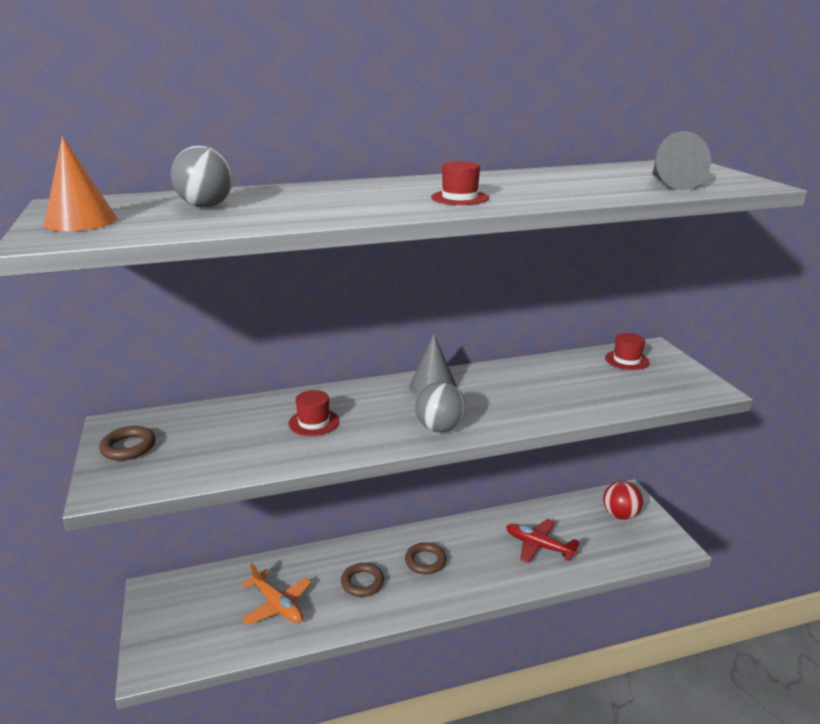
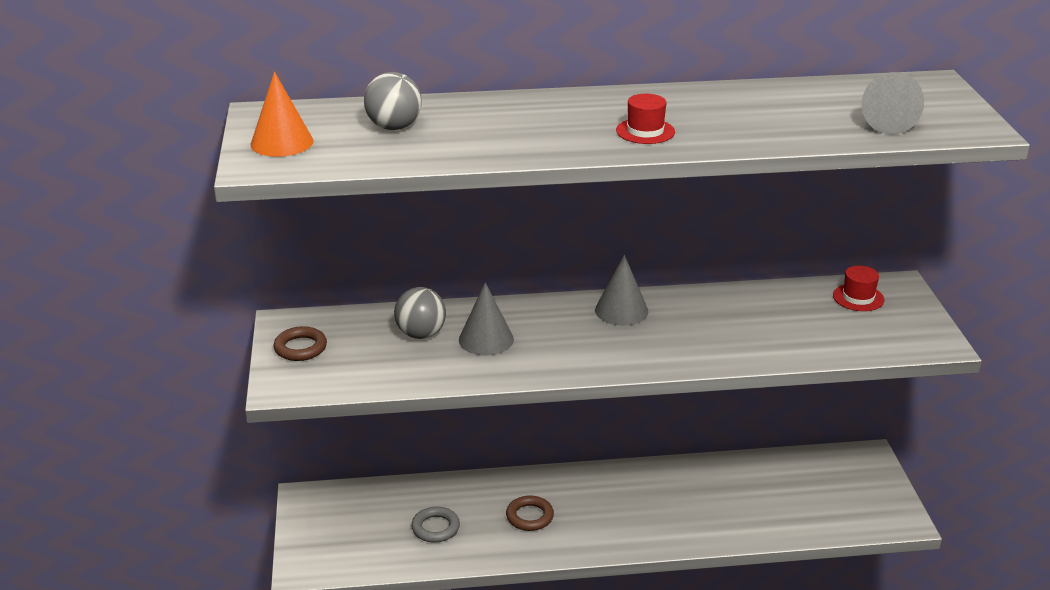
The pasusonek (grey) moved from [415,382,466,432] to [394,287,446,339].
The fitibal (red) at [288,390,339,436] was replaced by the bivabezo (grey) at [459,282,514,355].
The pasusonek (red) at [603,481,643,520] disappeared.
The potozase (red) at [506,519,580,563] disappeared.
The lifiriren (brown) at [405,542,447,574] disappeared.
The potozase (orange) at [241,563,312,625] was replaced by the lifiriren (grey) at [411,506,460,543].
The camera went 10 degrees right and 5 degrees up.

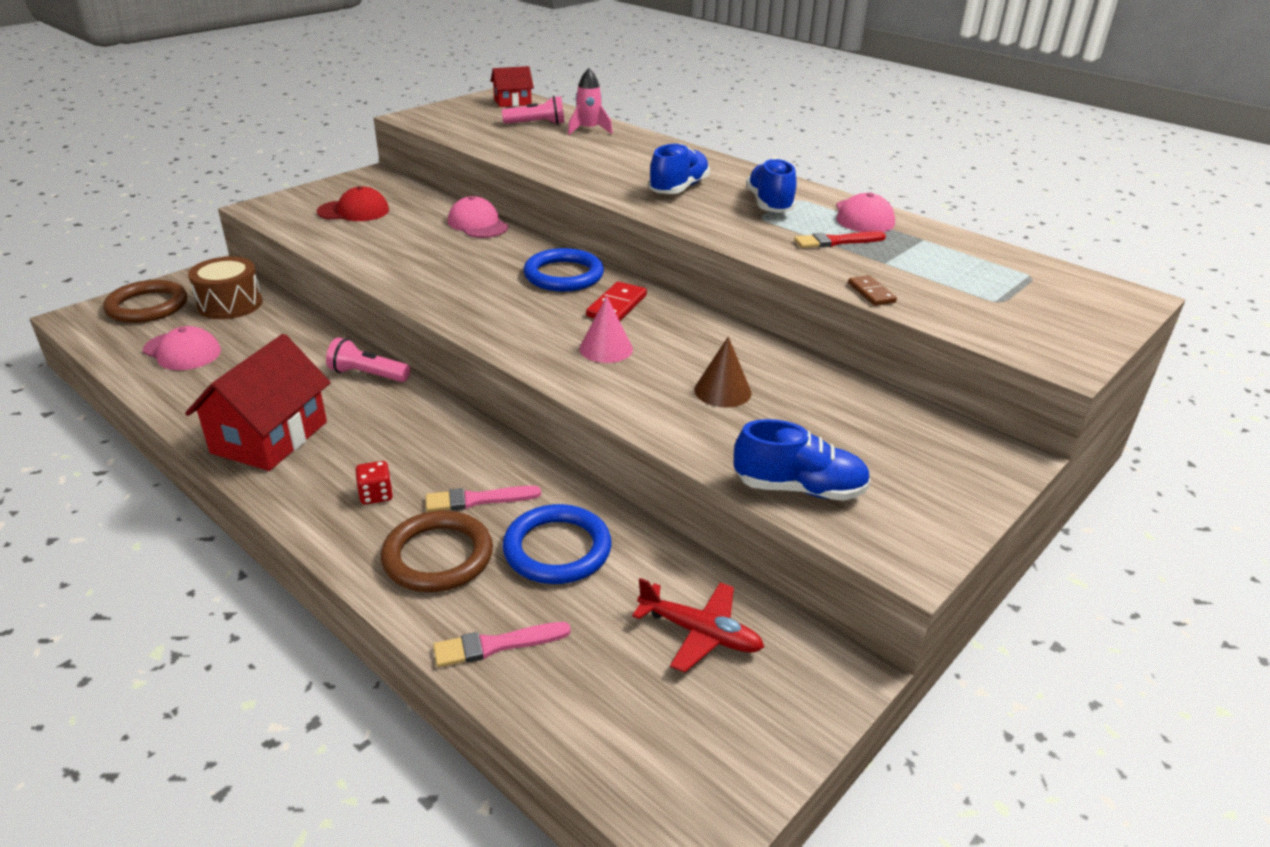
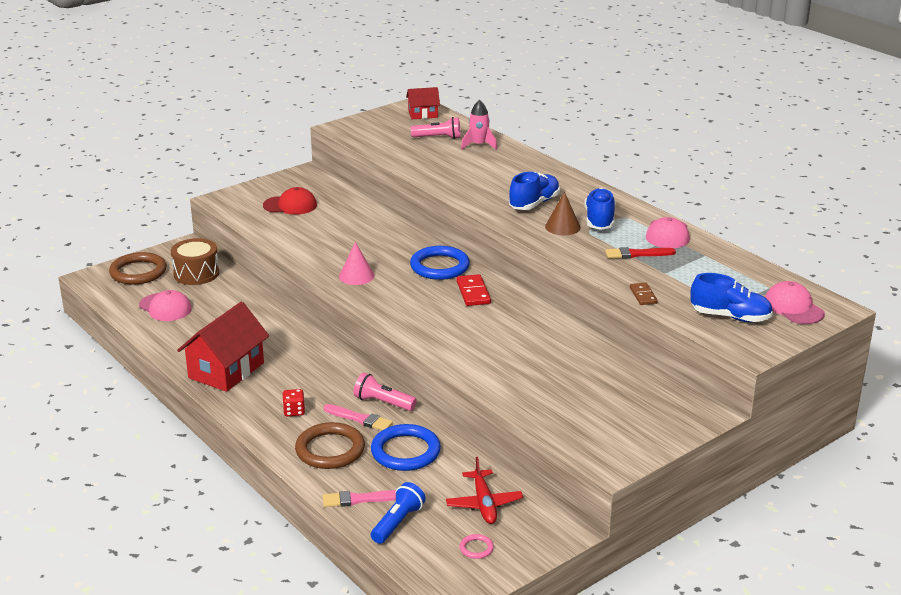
The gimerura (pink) moved from [448,196,509,238] to [765,281,825,324].
The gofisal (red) at [586,282,647,321] turned 45 degrees counterclockwise.
The bivabezo (pink) moved from [579,296,633,363] to [339,242,375,285].
The bivabezo (brown) moved from [694,336,751,407] to [545,192,581,235].
The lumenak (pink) moved from [326,338,410,382] to [354,373,417,411].
The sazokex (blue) moved from [734,419,871,501] to [690,273,773,322].
The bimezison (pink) at [426,486,541,512] turned 150 degrees counterclockwise.
The potozase (red) at [632,578,764,673] turned 45 degrees clockwise.
The lumenak (blue) at [371,482,426,544] appeared.
The lifiriren (pink) at [460,534,494,559] appeared.
The camera went 10 degrees right and 5 degrees down.

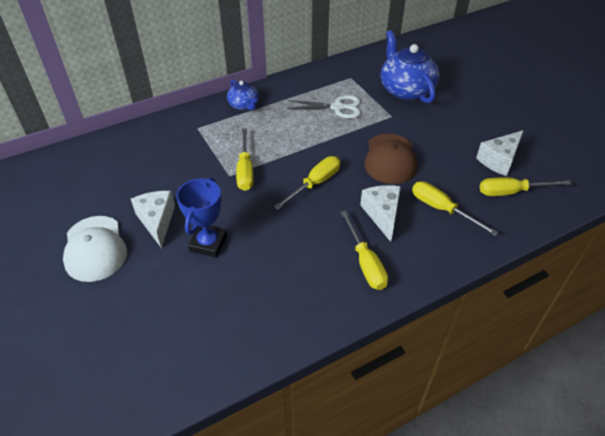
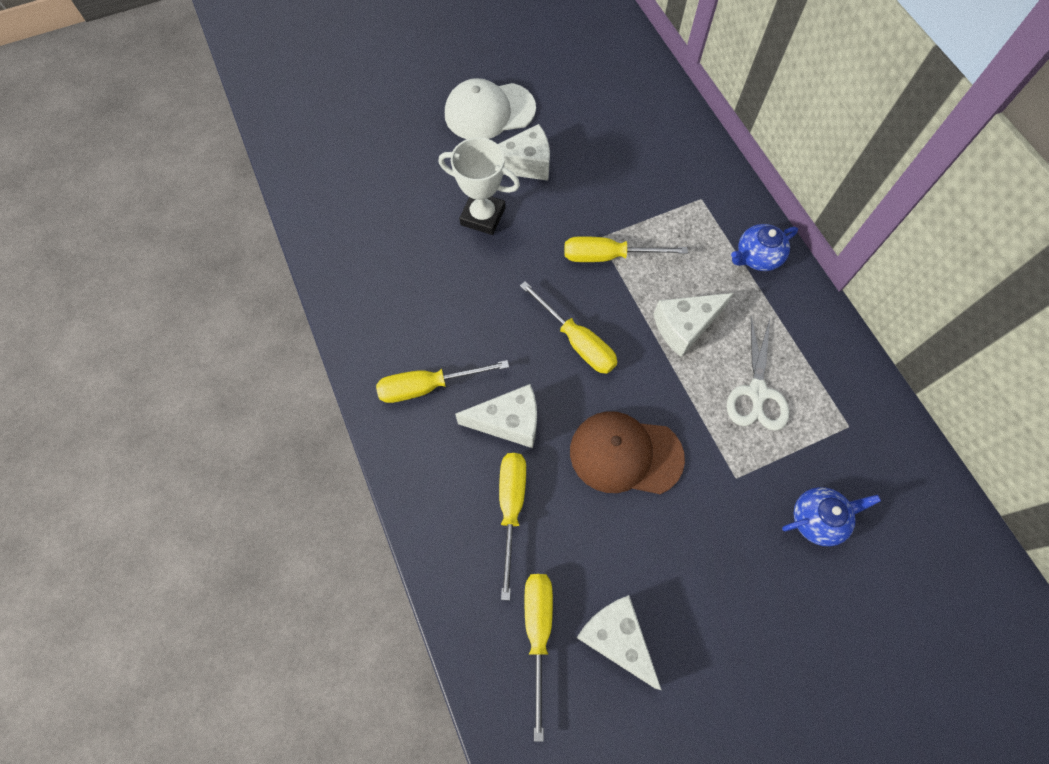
The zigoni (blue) at [381,30,439,103] changed to 0.54 times the size.
The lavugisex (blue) at [176,177,227,258] became the lavugisex (white) at [438,137,520,235].
The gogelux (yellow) at [412,181,498,236] turned 45 degrees counterclockwise.
The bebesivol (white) at [653,293,734,357] appeared.
The camera went 95 degrees right and 20 degrees up.

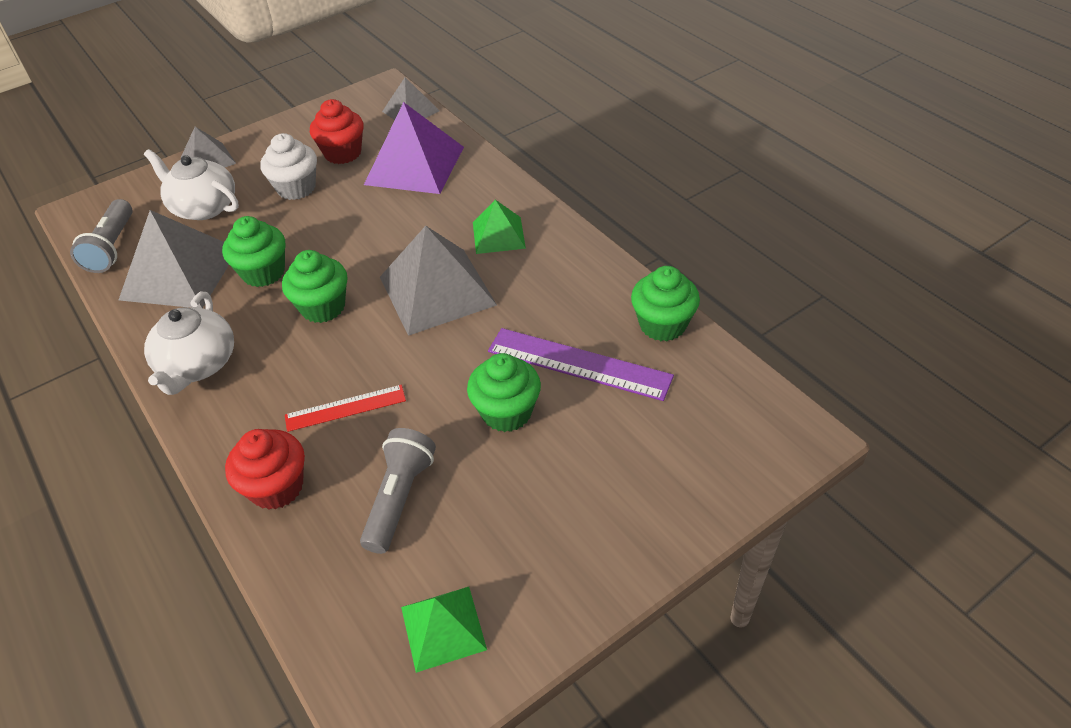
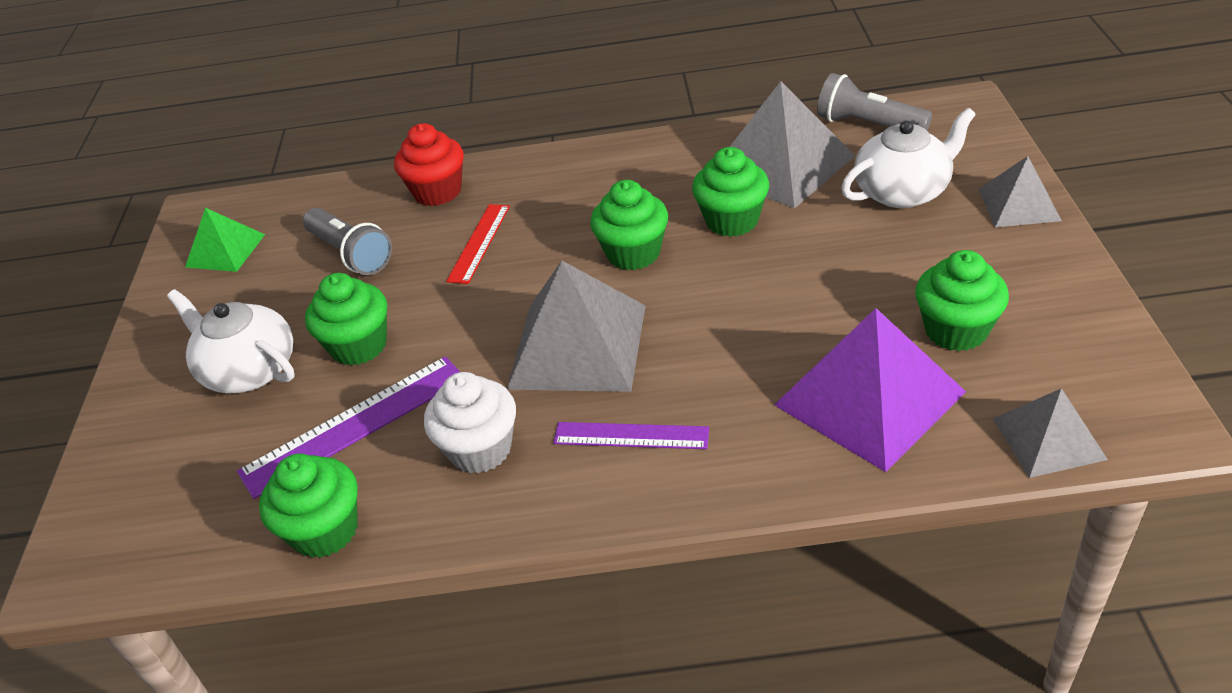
The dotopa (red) at [310,99,364,164] became the dotopa (green) at [915,250,1009,351].
The dotopa (white) moved from [260,133,317,200] to [424,372,516,474].
The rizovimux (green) at [473,200,526,254] was replaced by the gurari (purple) at [553,422,709,449].
The zigoni (white) moved from [144,292,234,395] to [167,289,295,394].
The camera went 125 degrees right and 5 degrees down.

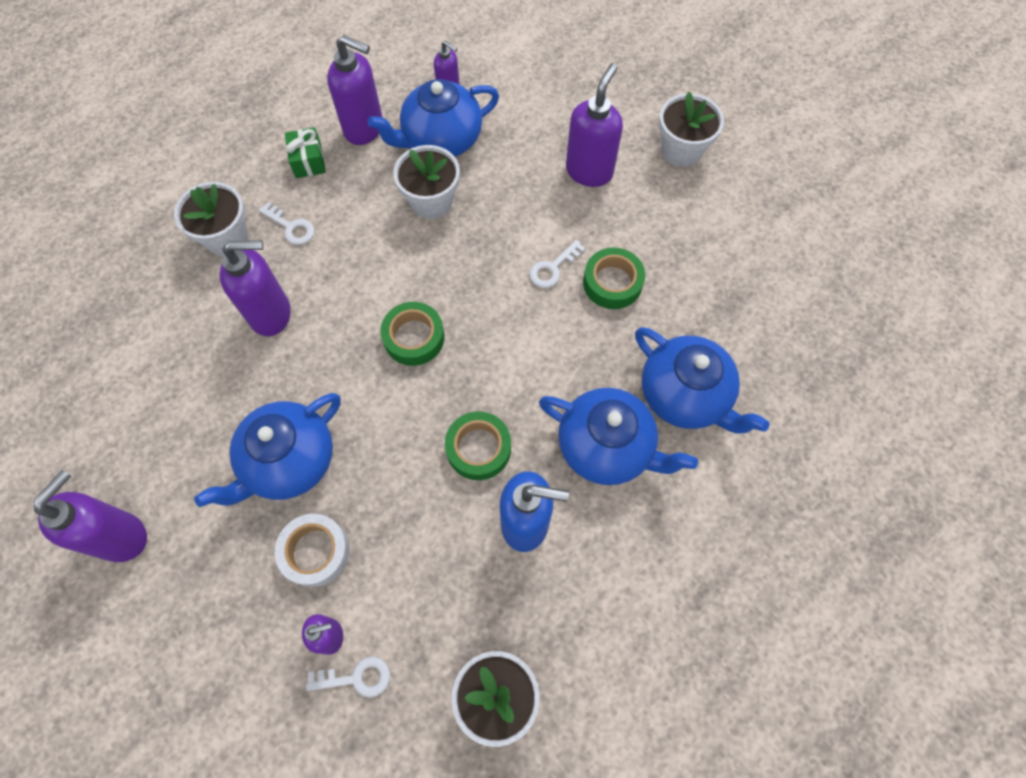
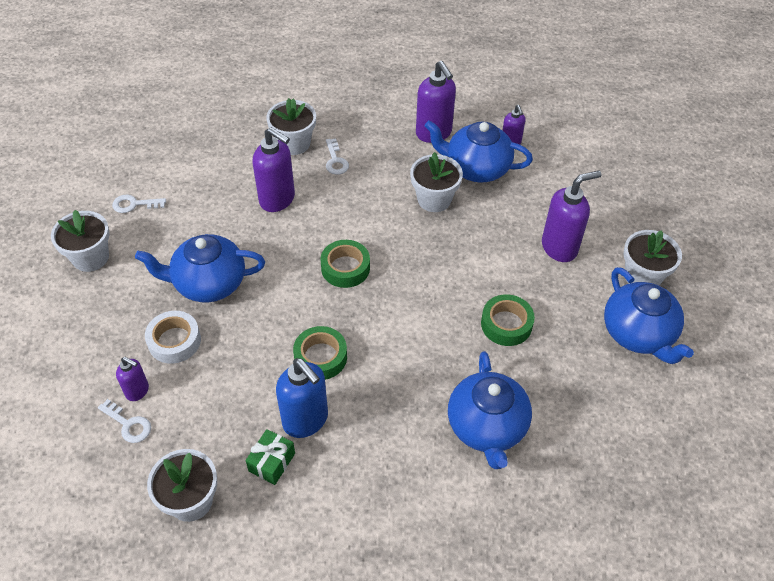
The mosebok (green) moved from [285,127,326,178] to [245,429,295,485].
The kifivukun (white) moved from [529,240,586,288] to [112,194,166,213].
The zigoni (blue) moved from [539,388,698,485] to [604,267,694,364].
The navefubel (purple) at [34,470,147,562] was replaced by the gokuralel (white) at [51,210,110,272].
The camera went 40 degrees right and 15 degrees down.

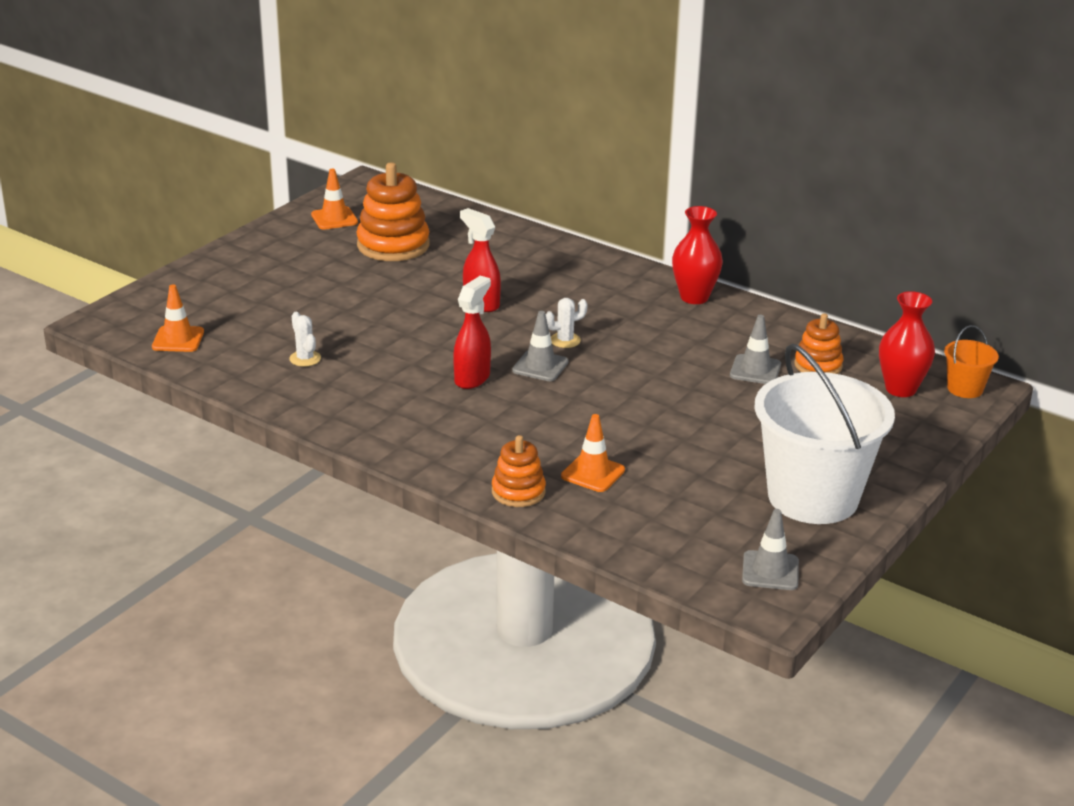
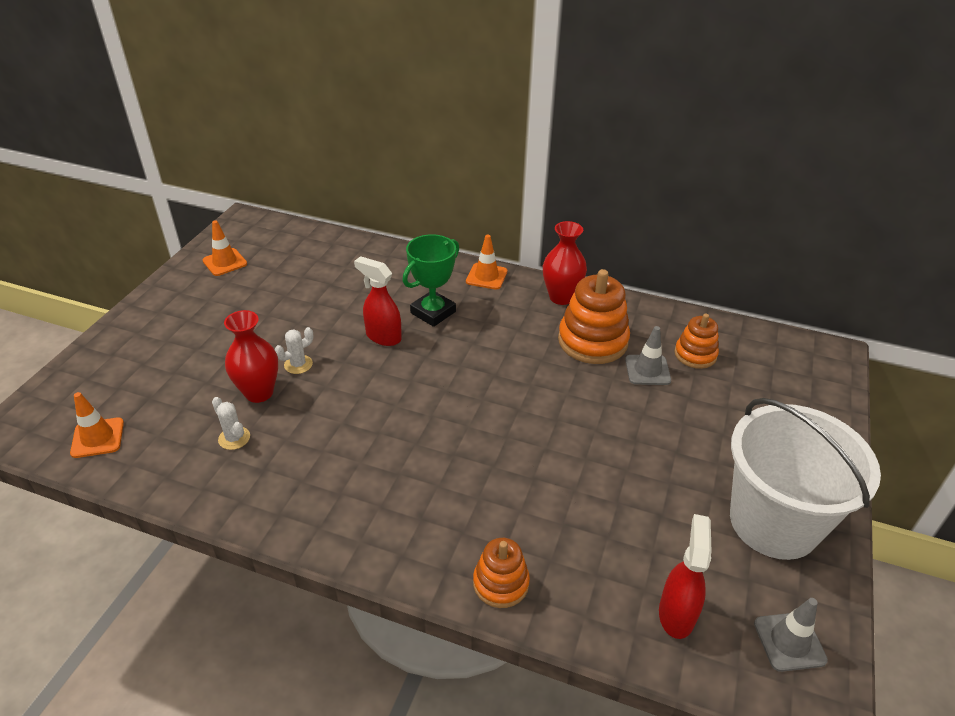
The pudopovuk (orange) moved from [356,162,430,261] to [558,269,630,364].
The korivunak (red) moved from [453,276,491,389] to [659,514,712,639].
The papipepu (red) moved from [879,291,935,397] to [224,310,278,403].
The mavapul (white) moved from [546,298,588,348] to [275,327,313,374].
The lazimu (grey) at [512,311,569,381] disappeared.
The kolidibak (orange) at [944,325,999,398] disappeared.
The lazimu (orange) moved from [561,414,625,492] to [466,235,507,290].
The lavugisex (green) at [402,234,459,327] appeared.
The camera went 15 degrees left and 10 degrees up.

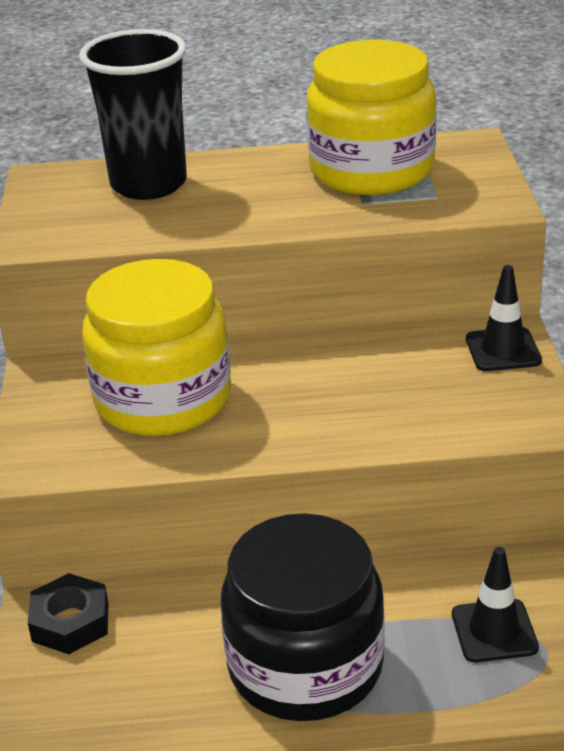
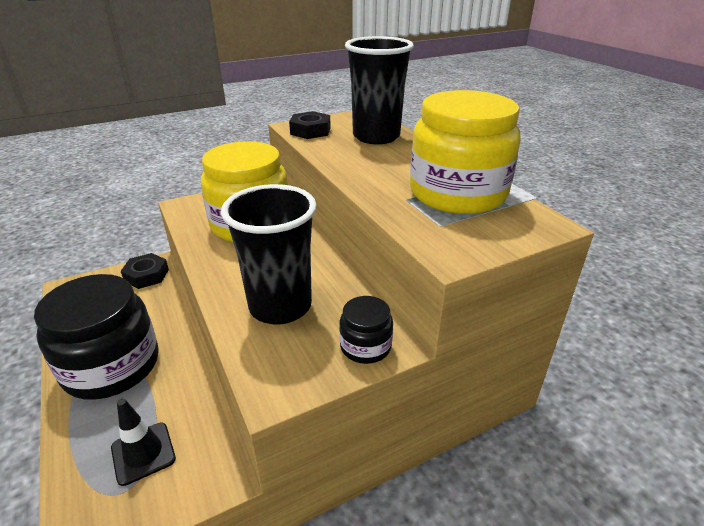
The lazimu (black) at [466,265,542,371] was replaced by the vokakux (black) at [339,296,393,364].
The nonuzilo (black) at [289,111,331,139] appeared.
The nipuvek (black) at [221,184,317,325] appeared.
The camera went 65 degrees right and 0 degrees up.

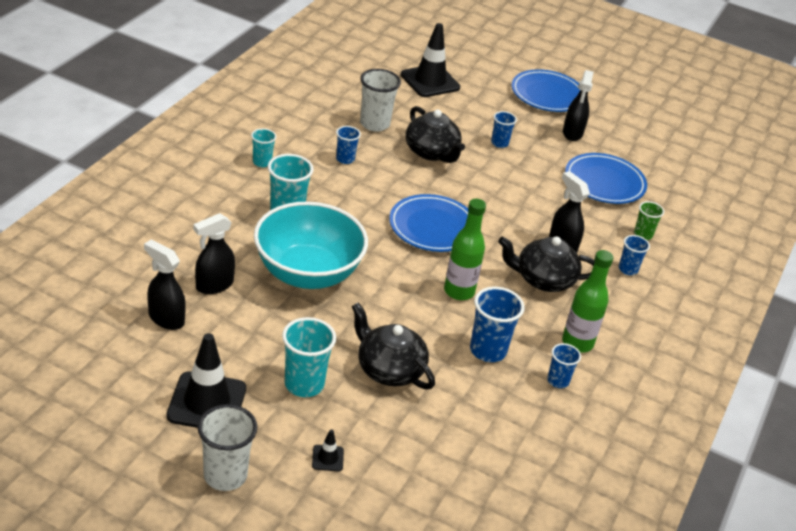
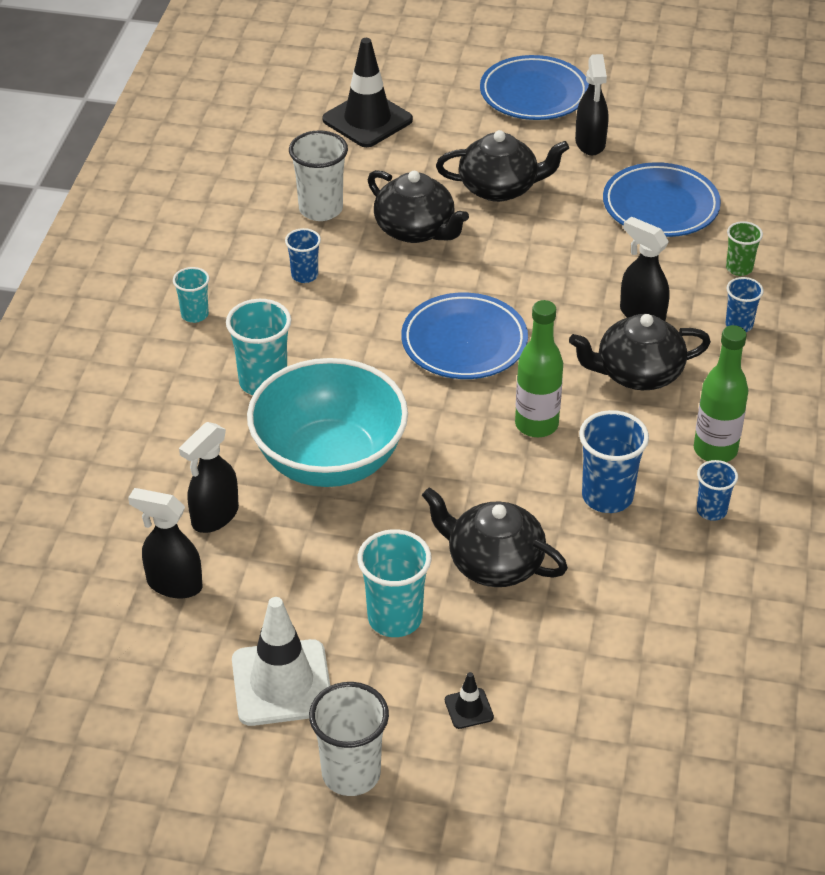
The nipuvek (blue) at [491,111,517,148] was replaced by the zigoni (black) at [436,130,569,202].
The lazimu (black) at [167,333,246,428] became the lazimu (white) at [232,597,330,726].
The camera went 10 degrees left and 5 degrees up.

